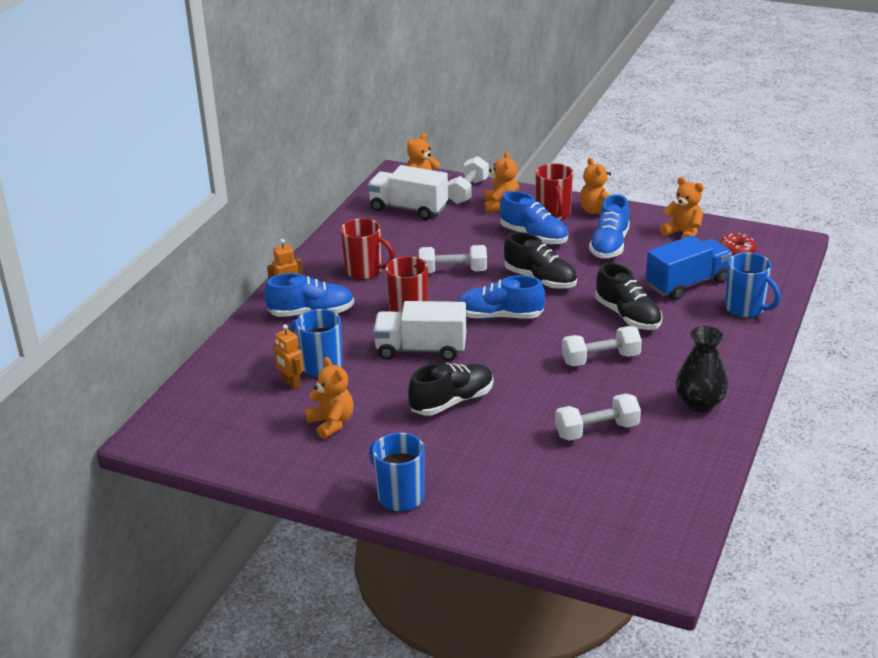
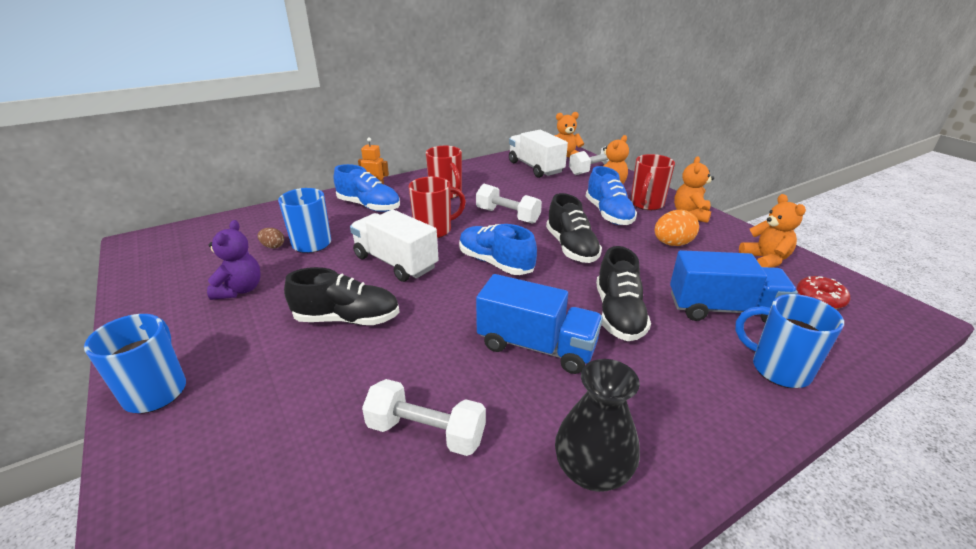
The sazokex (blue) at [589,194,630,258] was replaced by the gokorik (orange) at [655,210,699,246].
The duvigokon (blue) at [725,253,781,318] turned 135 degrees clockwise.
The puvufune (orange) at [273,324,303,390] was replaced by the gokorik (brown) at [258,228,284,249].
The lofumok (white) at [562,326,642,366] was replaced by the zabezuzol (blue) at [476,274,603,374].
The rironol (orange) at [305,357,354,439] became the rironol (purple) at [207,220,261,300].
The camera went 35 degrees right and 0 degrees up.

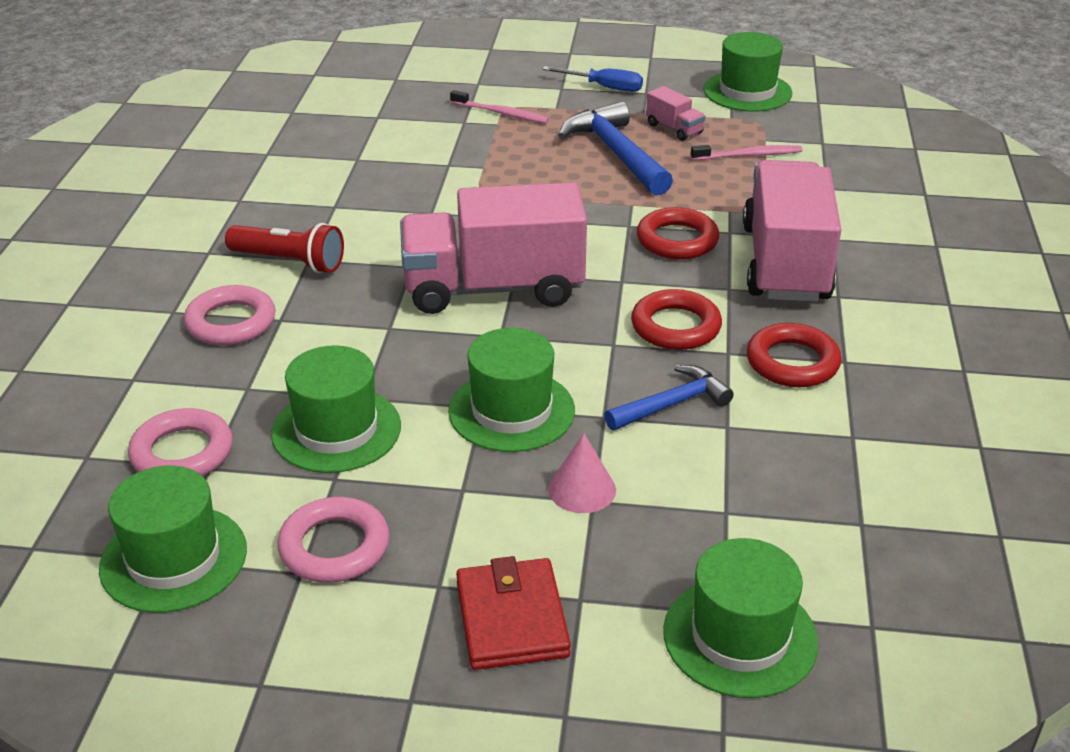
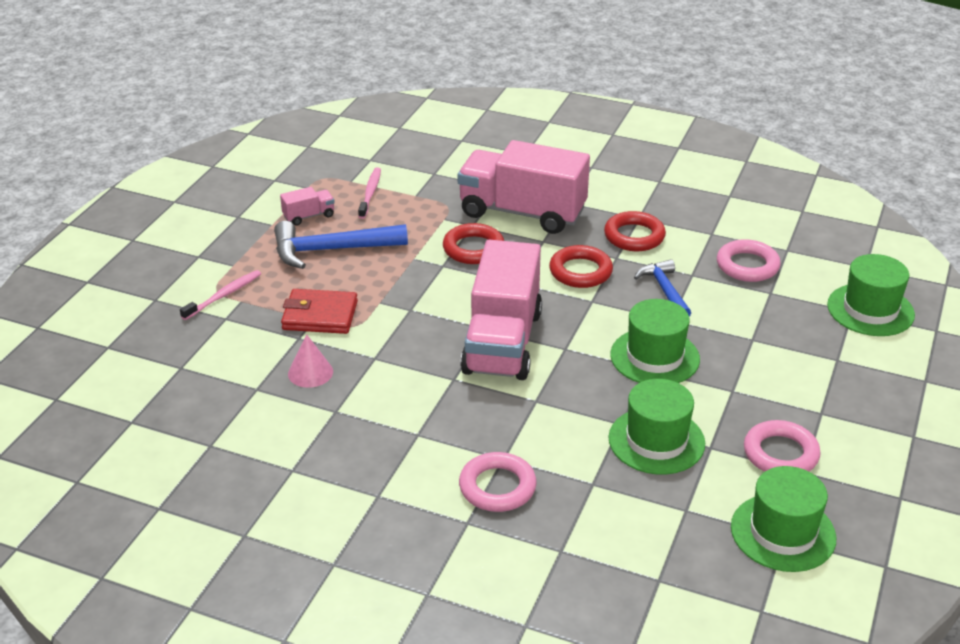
The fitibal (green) at [703,32,792,112] disappeared.
The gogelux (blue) at [543,66,643,92] disappeared.
The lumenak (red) at [225,223,344,273] disappeared.
The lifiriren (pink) moved from [128,408,233,476] to [717,239,781,282].
The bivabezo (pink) moved from [548,433,616,513] to [288,334,333,388].
The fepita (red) moved from [456,556,571,670] to [281,289,358,334].
The camera went 75 degrees left and 0 degrees up.

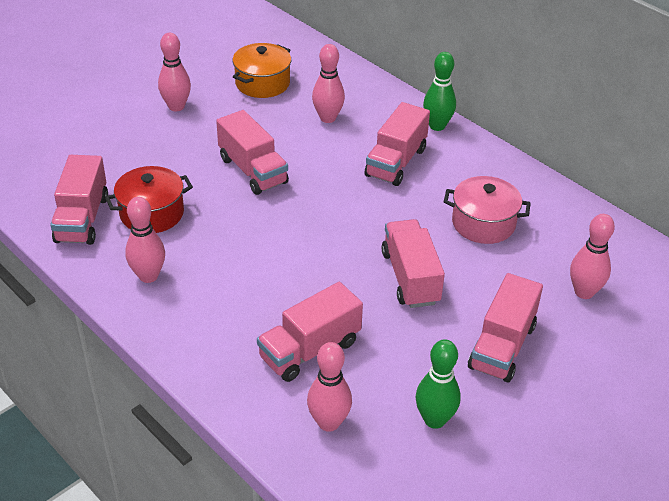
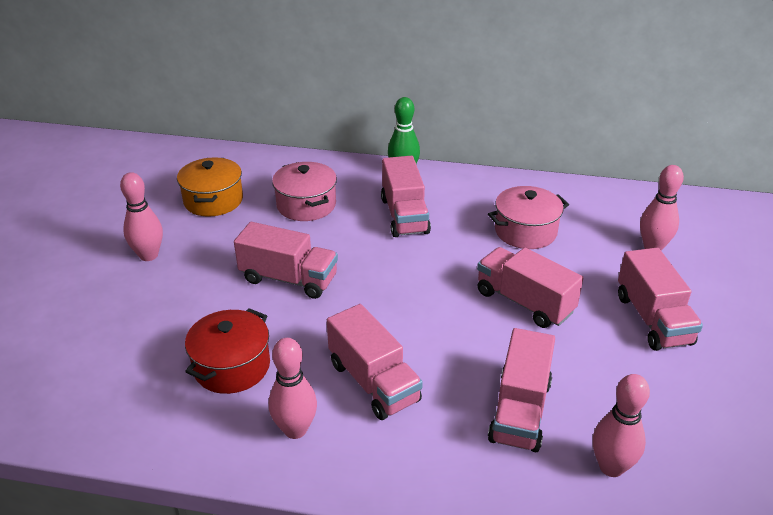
The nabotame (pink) at [312,44,345,123] was replaced by the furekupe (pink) at [272,162,337,221].
The zabezuzol (pink) moved from [50,155,108,245] to [327,304,423,420].
The nabotame (green) at [415,339,461,429] disappeared.
The camera went 35 degrees left and 5 degrees down.

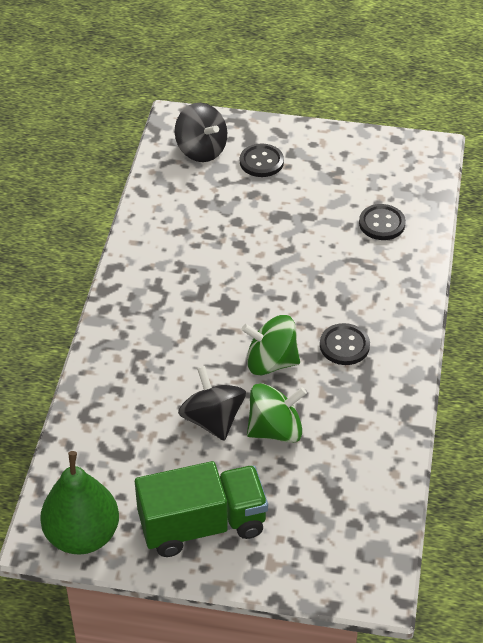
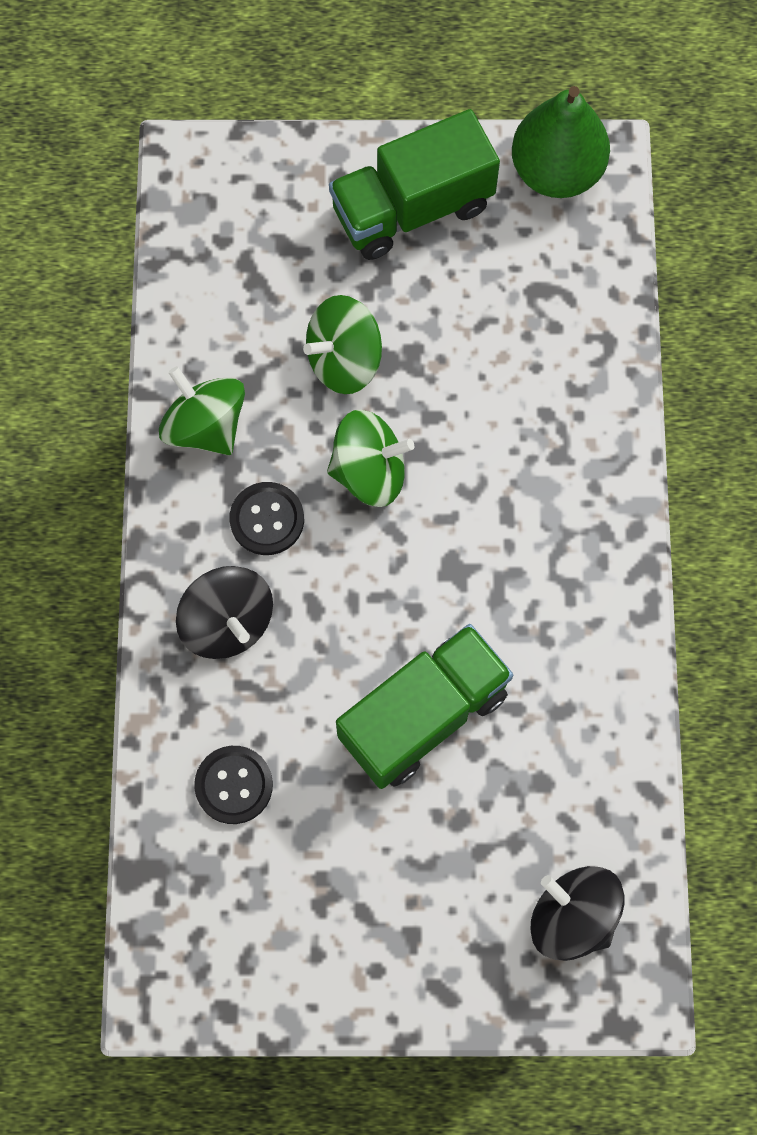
The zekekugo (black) at [240,144,284,177] disappeared.
The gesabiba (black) moved from [178,366,246,441] to [176,566,273,659].
The gesabiba (green) at [159,366,245,455] appeared.
The zabezuzol (green) at [336,624,513,789] appeared.
The camera went 170 degrees right and 25 degrees up.

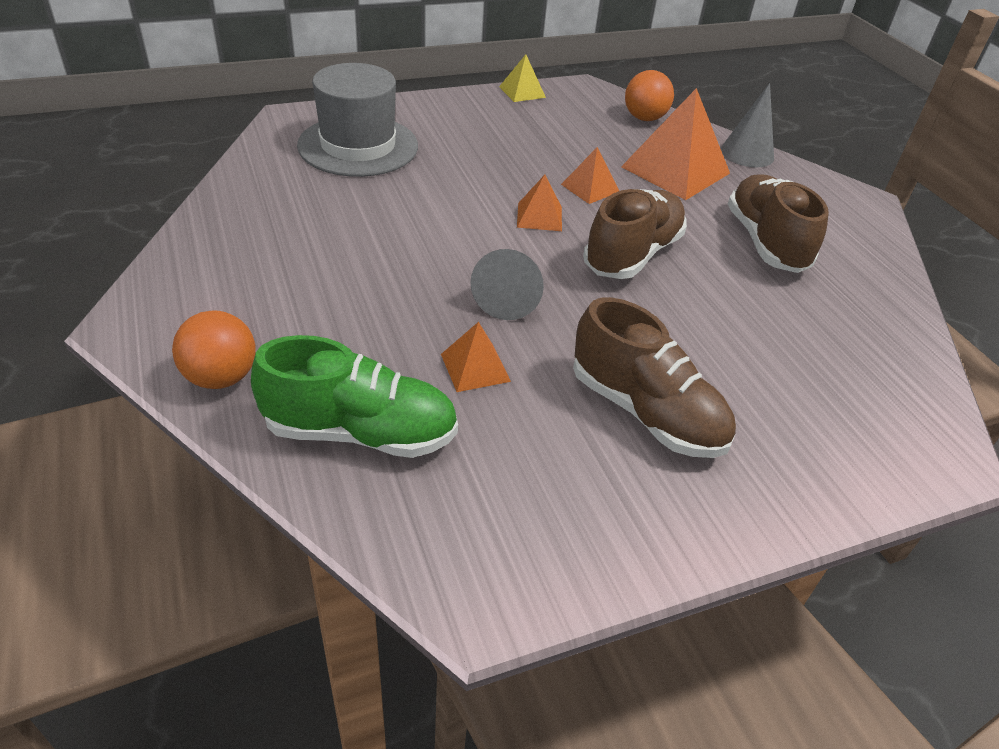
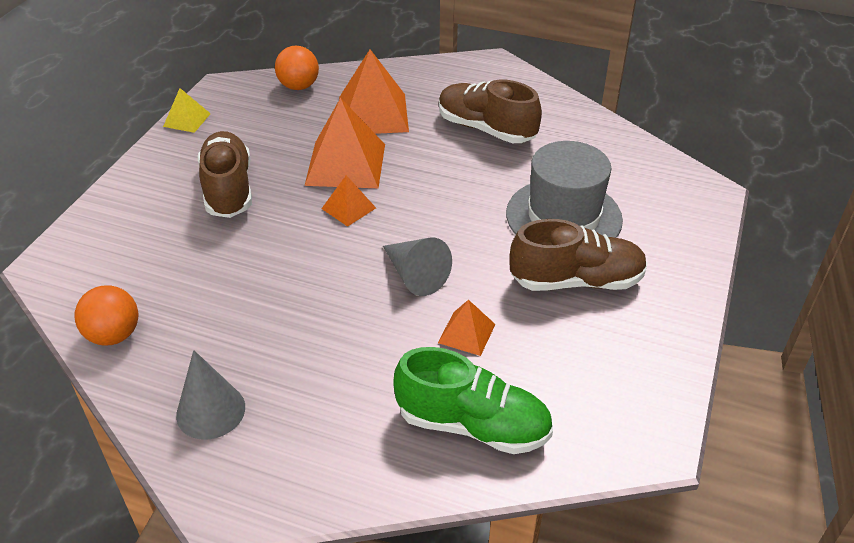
The fitibal (grey) moved from [297,63,418,177] to [506,141,623,238].
The bivabezo (grey) moved from [721,83,774,167] to [176,350,245,440].
The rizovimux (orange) at [561,147,619,204] changed to 1.96 times the size.
The sazokex (brown) moved from [583,189,687,279] to [198,131,252,218].
The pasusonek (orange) moved from [172,310,256,389] to [74,285,139,345].
The sazokex (green) at [251,335,458,458] turned 60 degrees clockwise.
The camera went 45 degrees left and 0 degrees up.

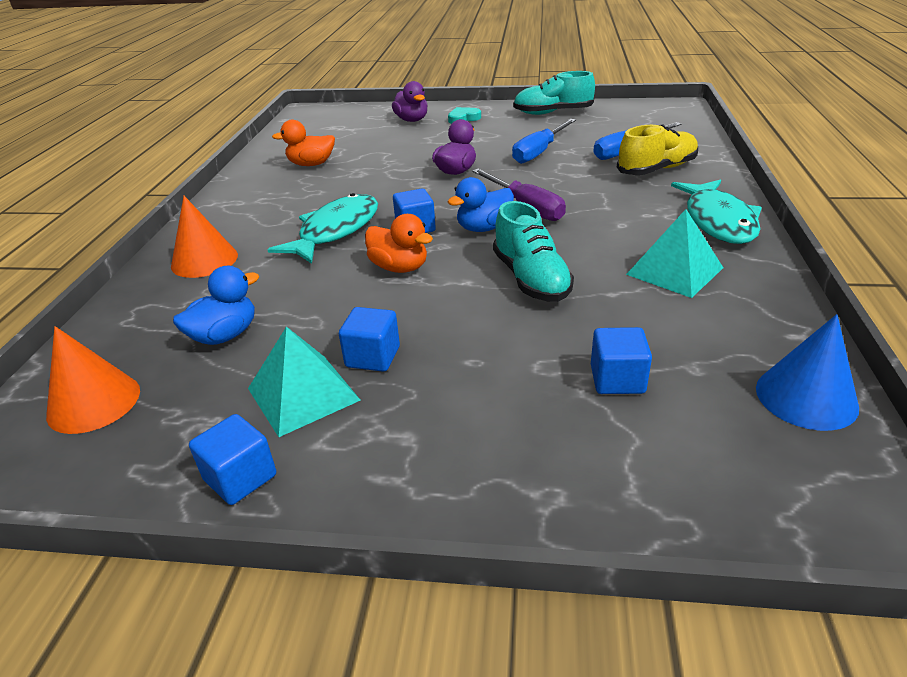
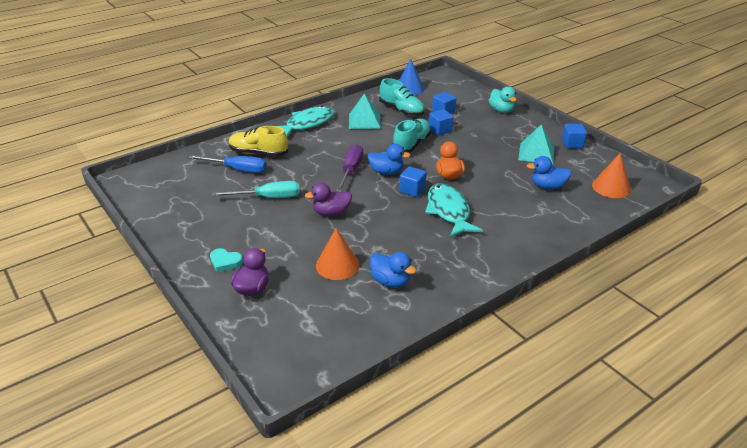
The sazokex (turquoise) moved from [513,71,595,115] to [379,78,425,117].
The gogelux (blue) at [512,119,576,164] became the gogelux (turquoise) at [212,181,300,198].
The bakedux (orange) at [272,120,335,166] became the bakedux (blue) at [370,252,416,288].
The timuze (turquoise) at [267,193,378,264] turned 90 degrees clockwise.
The bivabezo (orange) moved from [171,196,238,278] to [316,228,360,280].
The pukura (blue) moved from [339,307,400,372] to [429,109,454,135].
The bakedux (turquoise) at [489,87,517,113] appeared.
The camera went 135 degrees left and 0 degrees up.

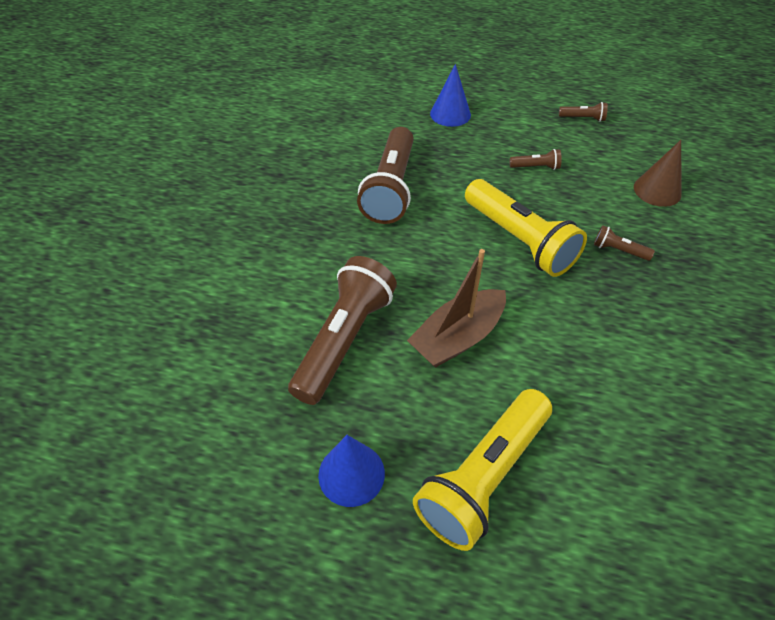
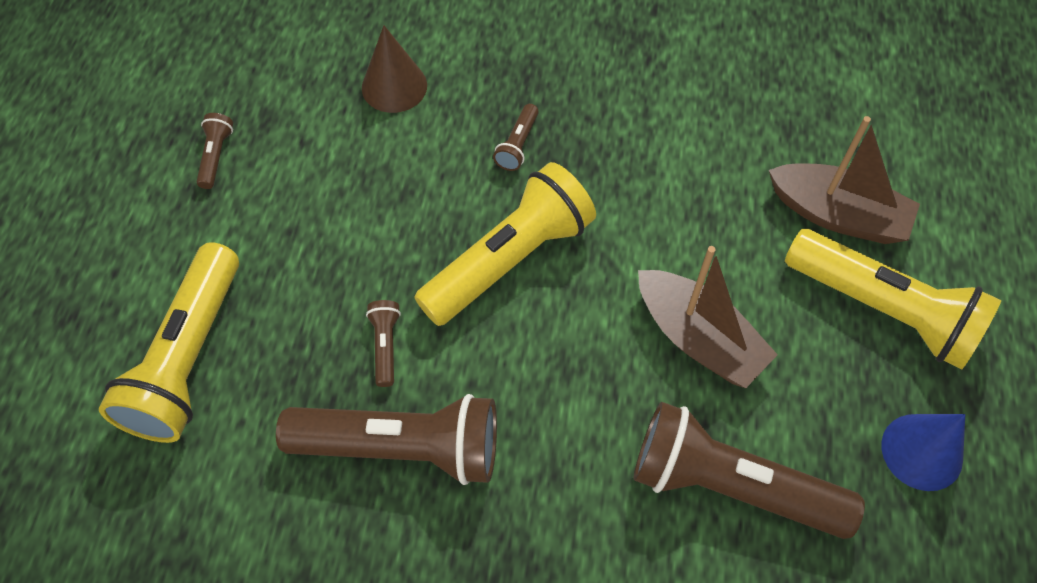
The bivabezo (blue) at [430,64,471,127] was replaced by the lumenak (yellow) at [99,242,239,443].
The lumenak (brown) moved from [510,149,562,170] to [366,300,401,387].
The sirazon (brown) at [769,116,920,244] appeared.
The camera went 95 degrees left and 10 degrees up.

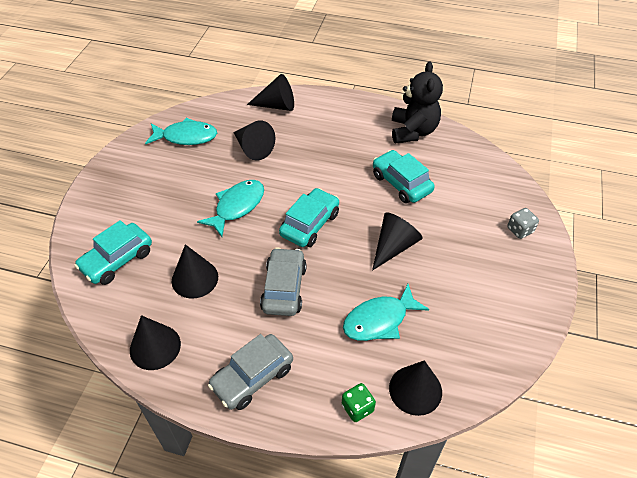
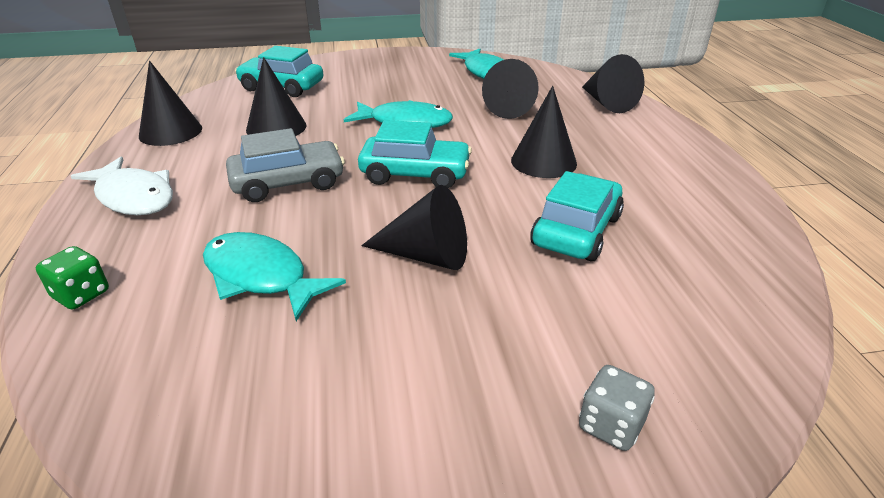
The rironol (black) at [392,62,443,144] disappeared.
The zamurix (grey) at [208,334,293,410] was replaced by the timuze (white) at [71,157,173,215].
The bivabezo (black) moved from [389,360,442,416] to [511,86,577,178].
The camera went 65 degrees right and 15 degrees down.

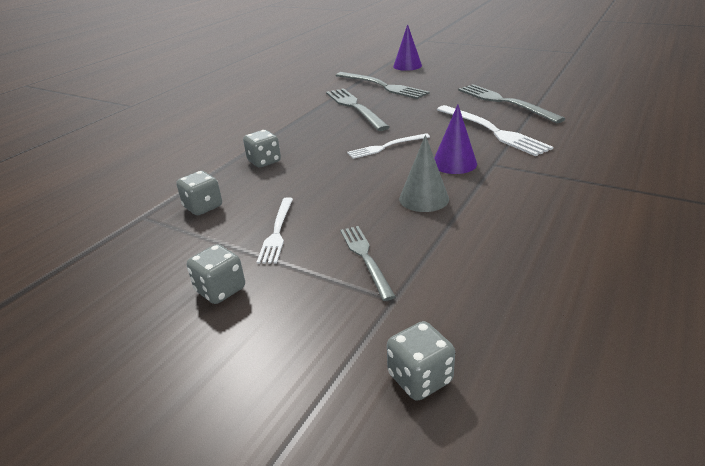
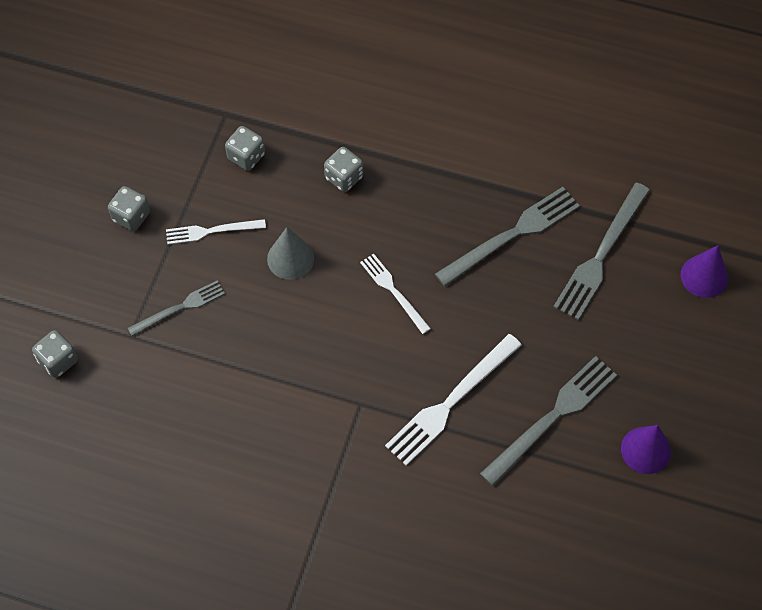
The bivabezo (purple) moved from [434,105,477,174] to [621,425,671,474].
The bivabezo (grey) moved from [399,135,449,212] to [267,227,314,280].
The camera went 75 degrees right and 30 degrees up.

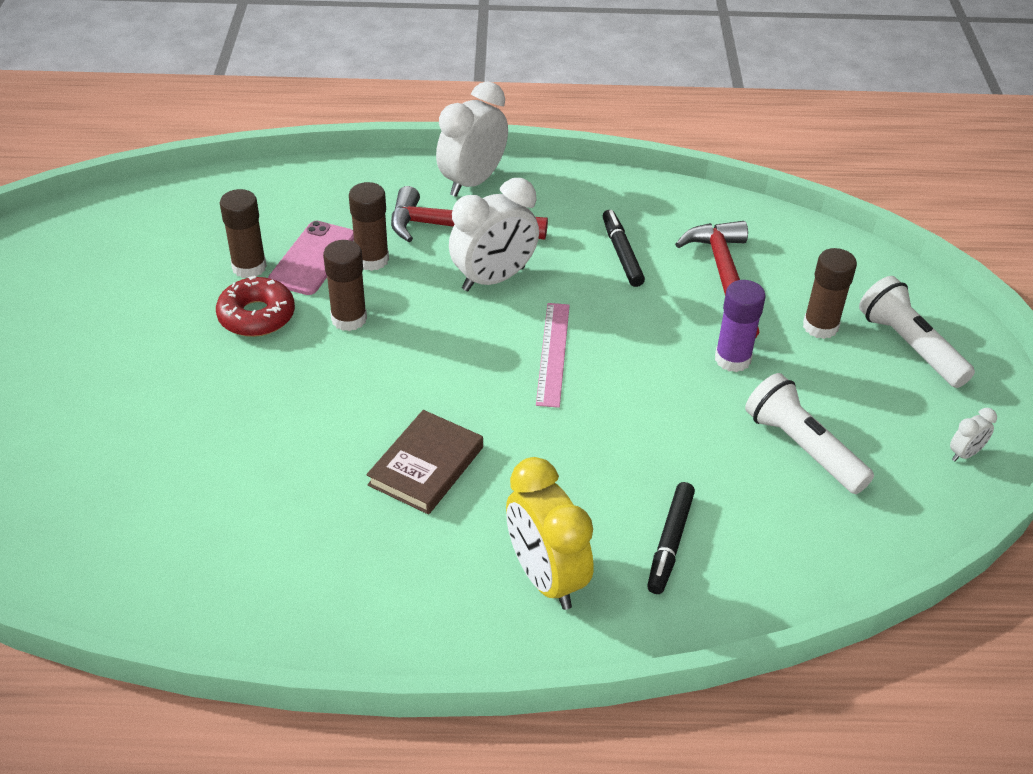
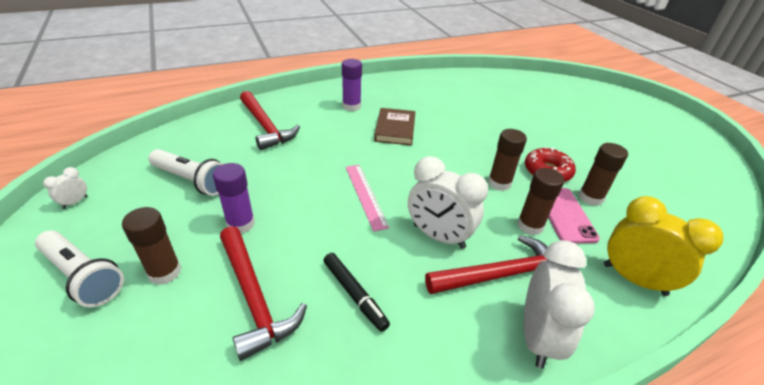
The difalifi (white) at [449,178,539,291] turned 90 degrees counterclockwise.
The difalifi (yellow) moved from [506,457,594,610] to [604,196,723,296].
The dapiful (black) at [647,482,695,594] was replaced by the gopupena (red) at [240,91,300,150].
The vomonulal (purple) at [342,59,362,111] appeared.
The camera went 155 degrees right and 5 degrees down.

